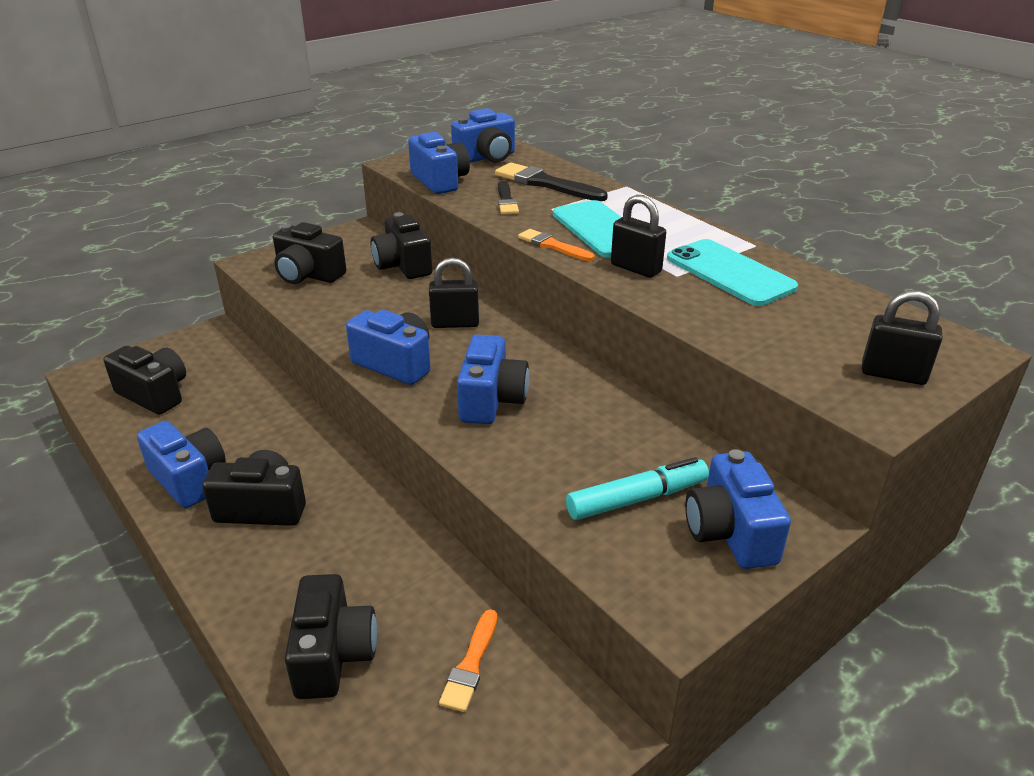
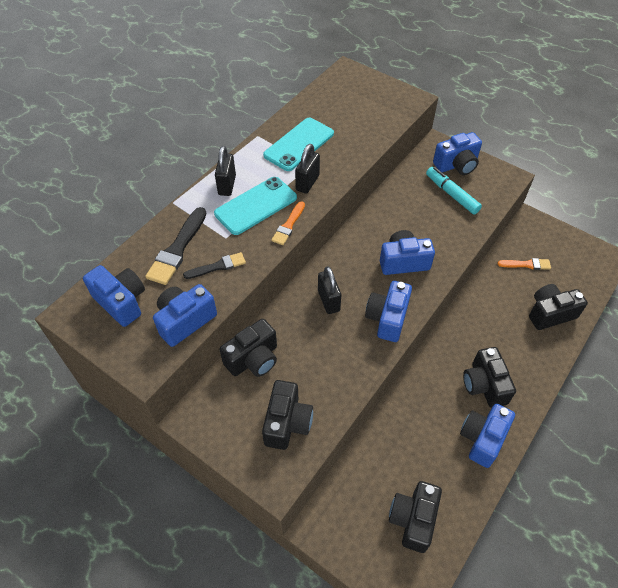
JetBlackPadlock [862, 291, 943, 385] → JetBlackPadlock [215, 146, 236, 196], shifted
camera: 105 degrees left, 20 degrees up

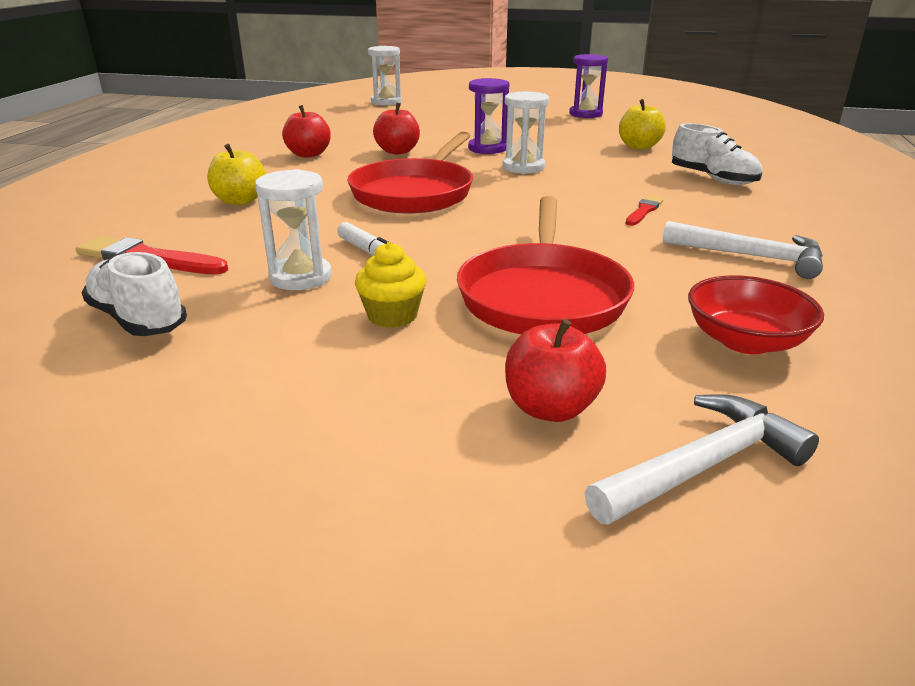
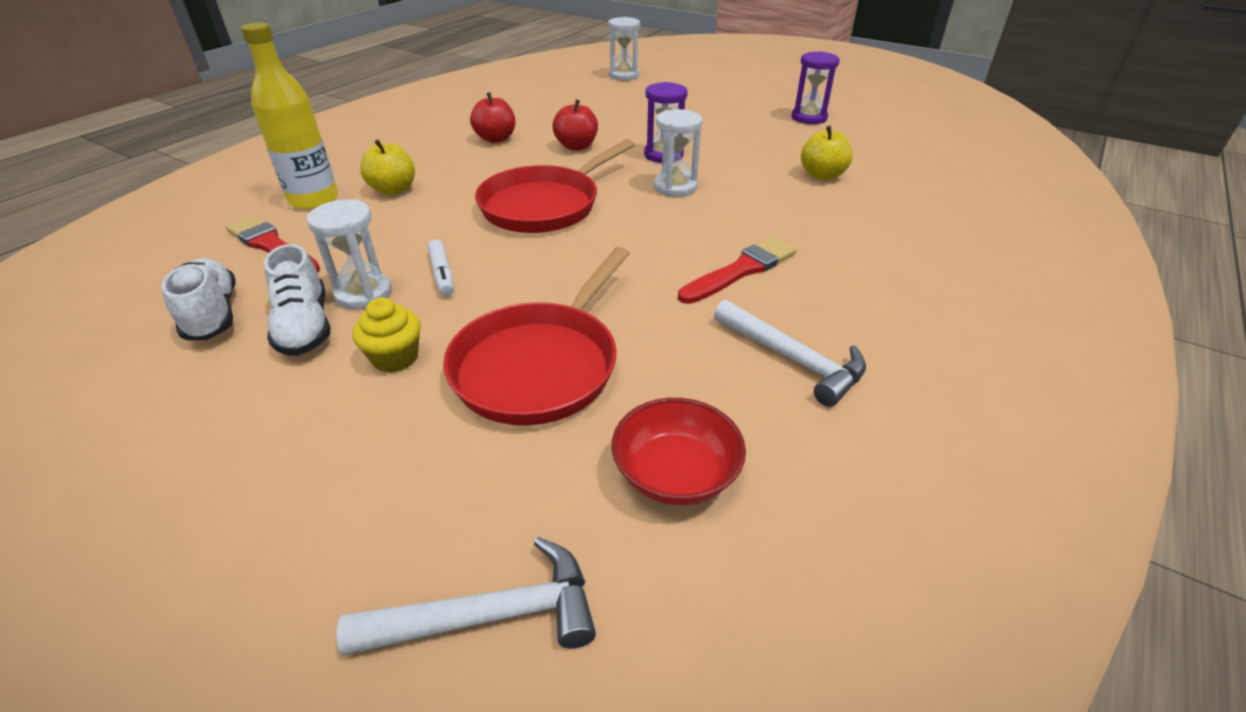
- → GoldenFlask [241, 23, 338, 210]
WhiteSneaker [672, 123, 762, 185] → WhiteSneaker [264, 244, 330, 356], shifted
RedPaintbrush [625, 196, 664, 226] → RedPaintbrush [678, 237, 797, 304], x1.75
RedToyApple [505, 319, 606, 422] → -
camera: 20 degrees right, 10 degrees up

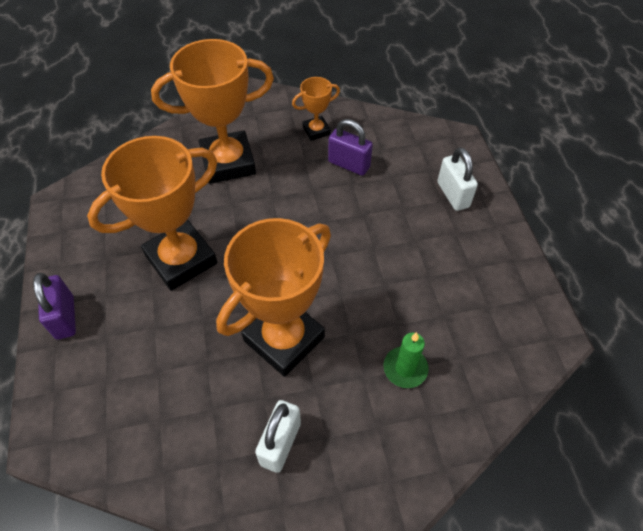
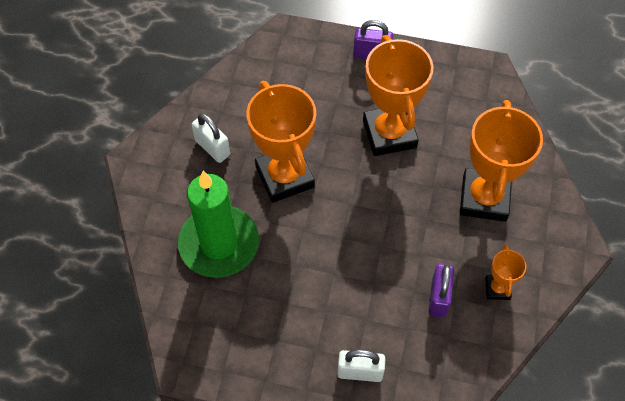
LeafGreenCandle [383, 332, 428, 388] → LeafGreenCandle [178, 171, 259, 278], x2.27
PurplePadlock [328, 119, 373, 176] → PurplePadlock [429, 264, 454, 318], 45 degrees counterclockwise
camera: 115 degrees right, 5 degrees up

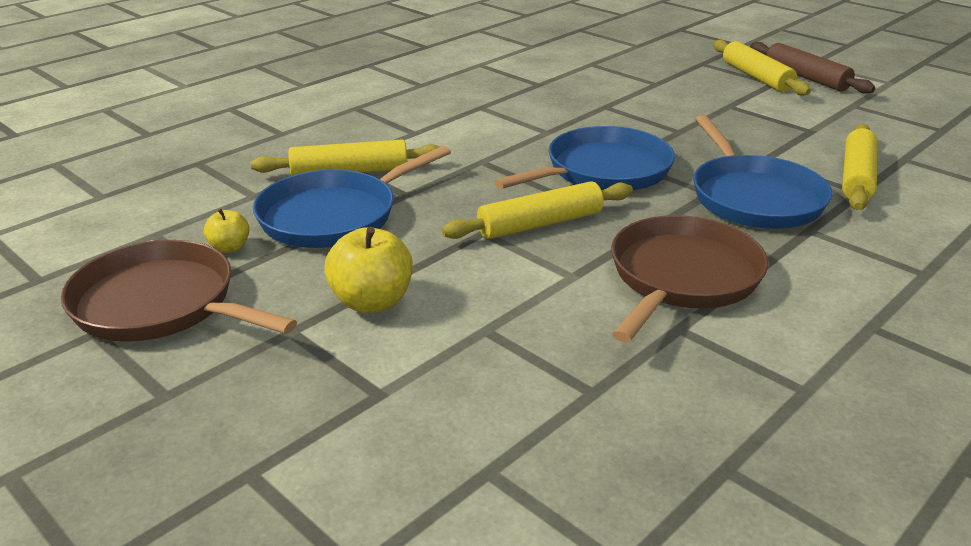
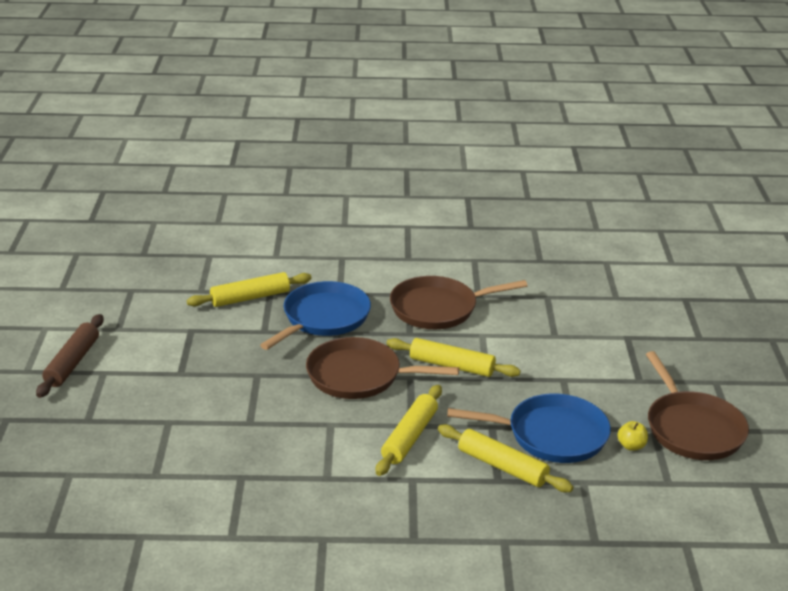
RoyalBlueFryingPan [494, 126, 675, 190] → BrownFryingPan [306, 337, 459, 399]
GoldenPastryRoller [713, 40, 811, 96] → GoldenPastryRoller [376, 385, 442, 476], shifted
GoldenToyApple [324, 227, 413, 313] → -
camera: 135 degrees left, 0 degrees up

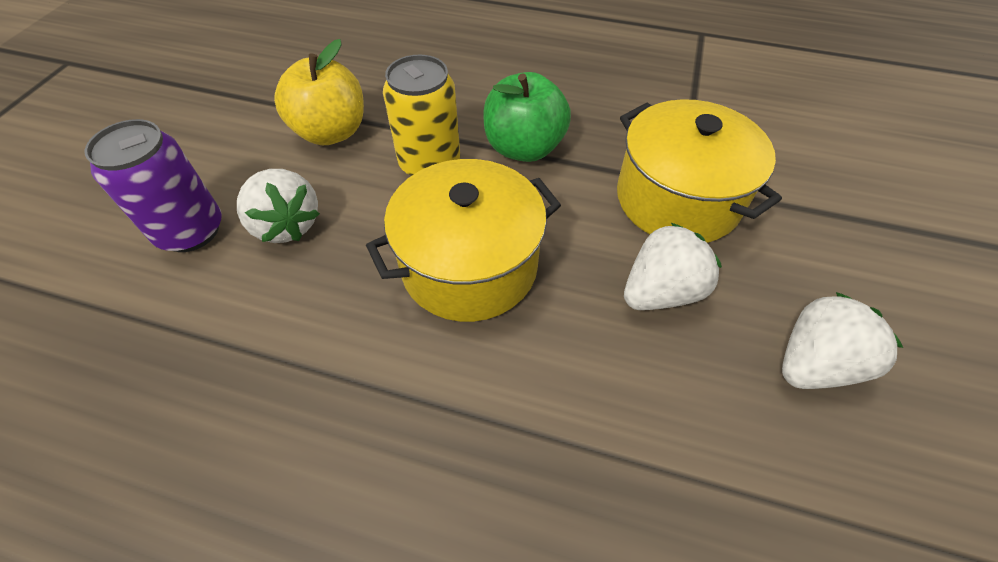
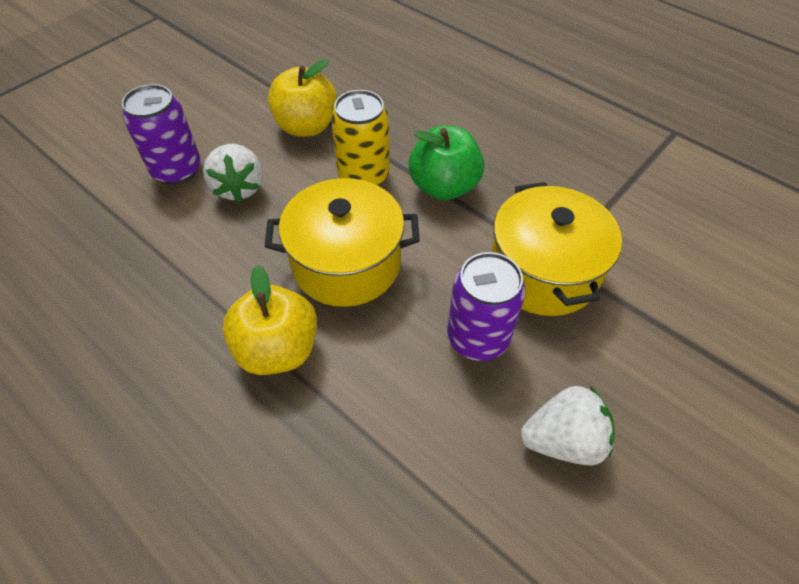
- → GoldenToyApple [222, 264, 317, 375]
WhiteToyStrawberry [624, 223, 722, 310] → PurpleSodaCan [447, 252, 526, 361]
camera: 25 degrees right, 0 degrees up

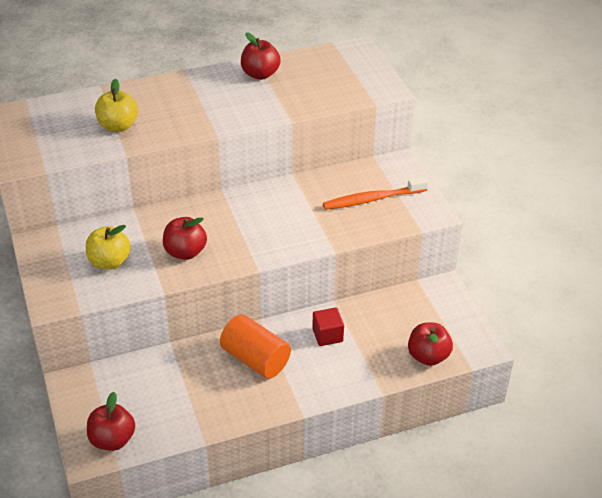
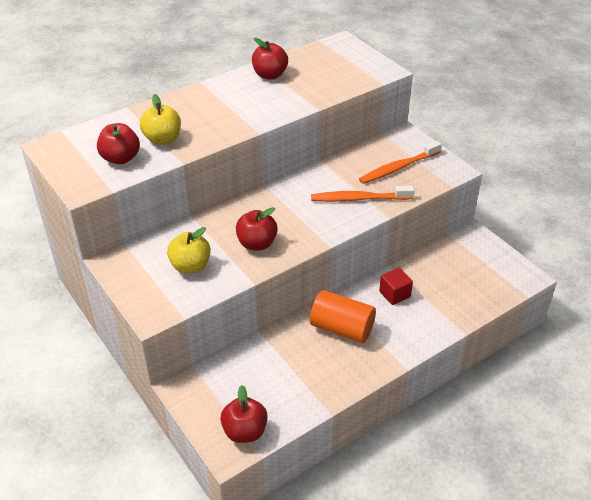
RedToyApple [408, 323, 453, 366] → RedToyApple [97, 123, 140, 165], shifted
- → OrangeColouredDentalBrush [311, 186, 415, 202]
camera: 15 degrees left, 0 degrees up

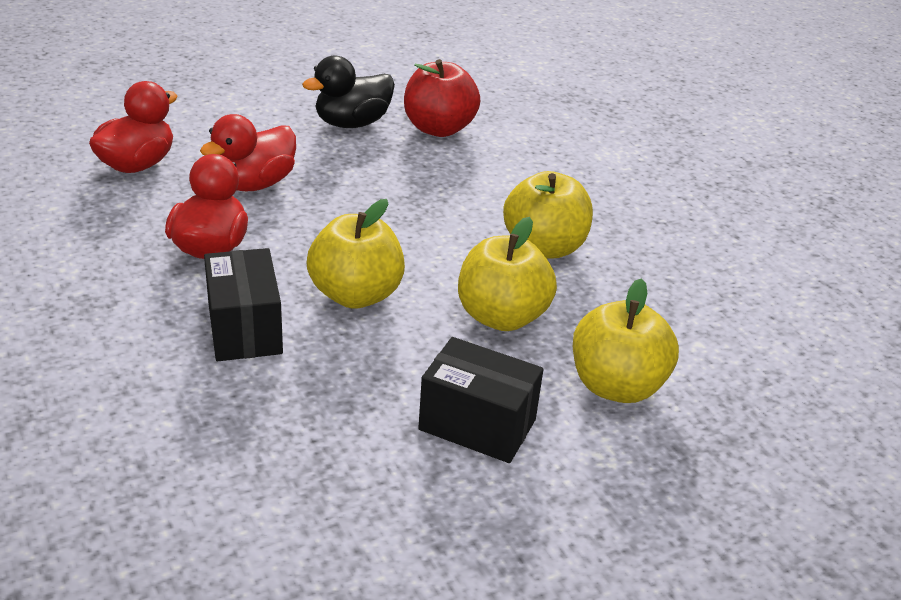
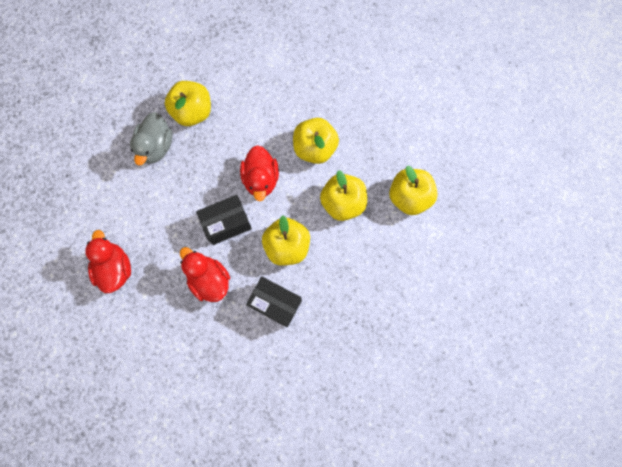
JetBlackRubberDuck [302, 56, 395, 128] → AshGreyRubberDuck [130, 112, 172, 166]
RedToyApple [404, 59, 480, 137] → GoldenToyApple [165, 81, 211, 126]
JetBlackBox [418, 337, 543, 463] → JetBlackBox [196, 195, 252, 245], shifted
RedRubberDuck [200, 114, 296, 191] → RedRubberDuck [240, 145, 279, 201], shifted
camera: 45 degrees left, 40 degrees up

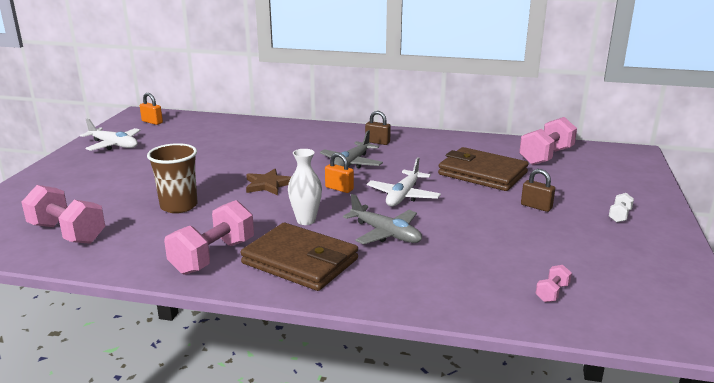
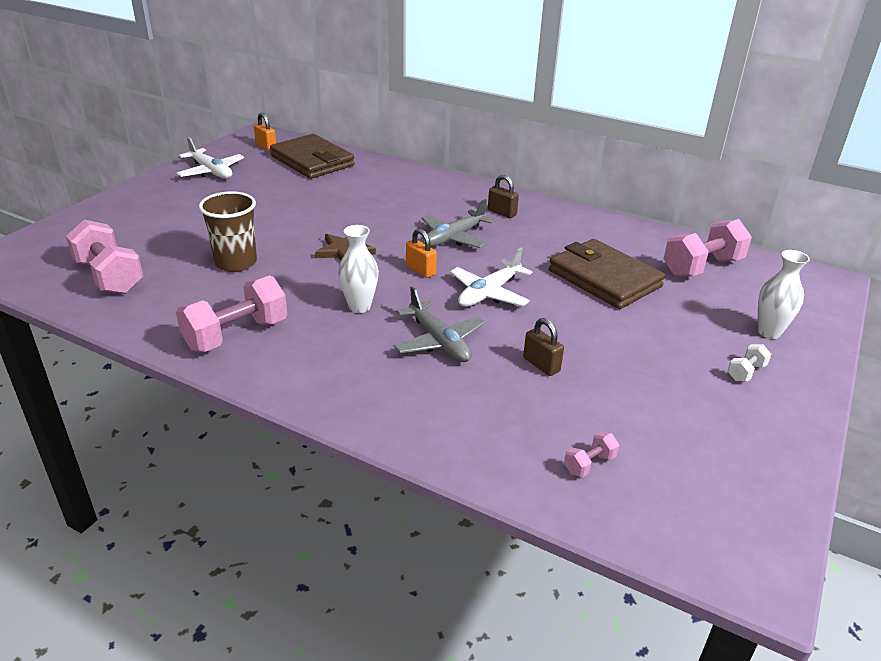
BrownBillfold [240, 223, 358, 291] → BrownBillfold [270, 134, 355, 179], shifted
BrownPadlock [521, 169, 555, 212] → BrownPadlock [523, 318, 564, 376], shifted
- → WhiteFlowerVase [758, 250, 810, 339]
camera: 15 degrees right, 10 degrees up

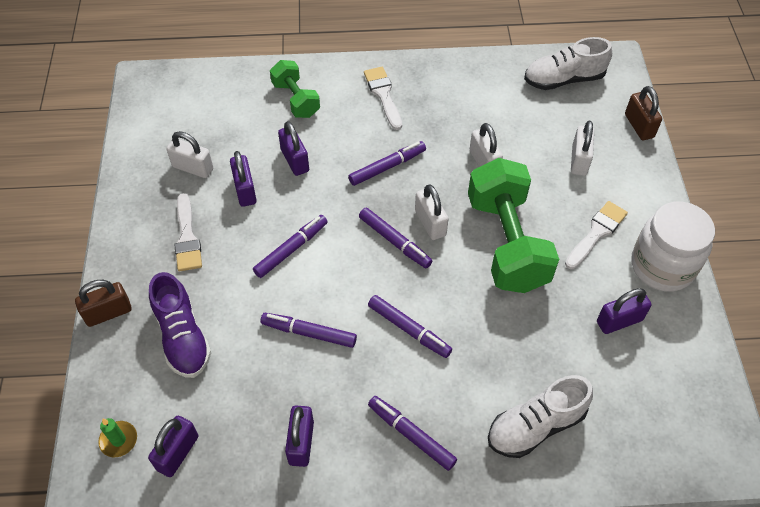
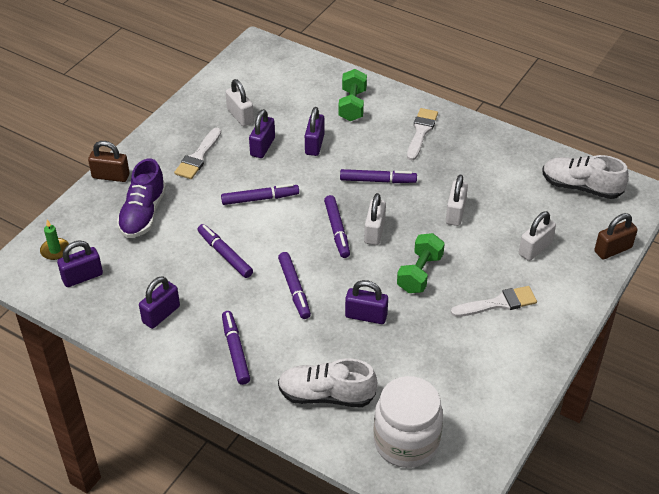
PurplePadlock [597, 288, 652, 334] → PurplePadlock [345, 280, 388, 324], shifted
WhiteJamJar [631, 201, 715, 292] → WhiteJamJar [373, 376, 443, 468], shifted
LeafGreenFreeWeight [468, 158, 559, 293] → LeafGreenFreeWeight [397, 233, 445, 293], x0.54
BrownPadlock [625, 86, 662, 140] → BrownPadlock [594, 213, 638, 259], 45 degrees clockwise
camera: 35 degrees right, 10 degrees down

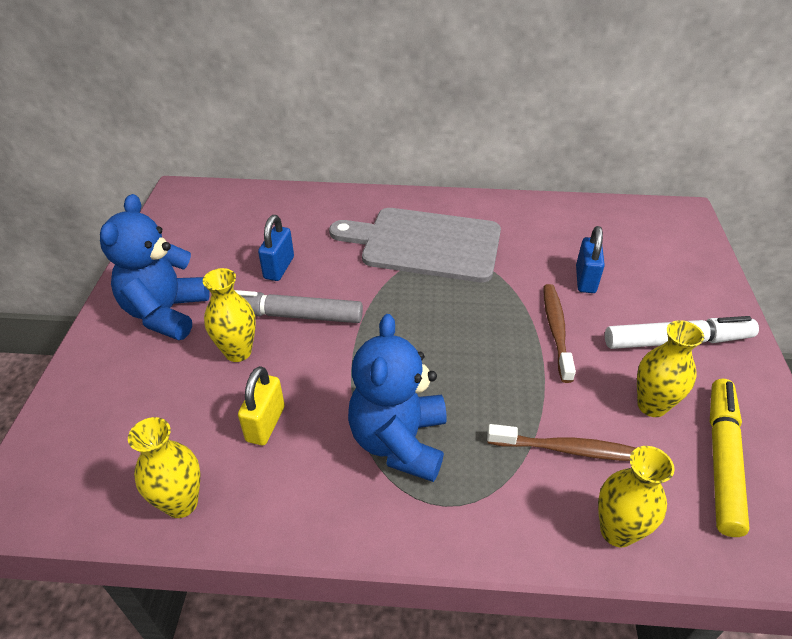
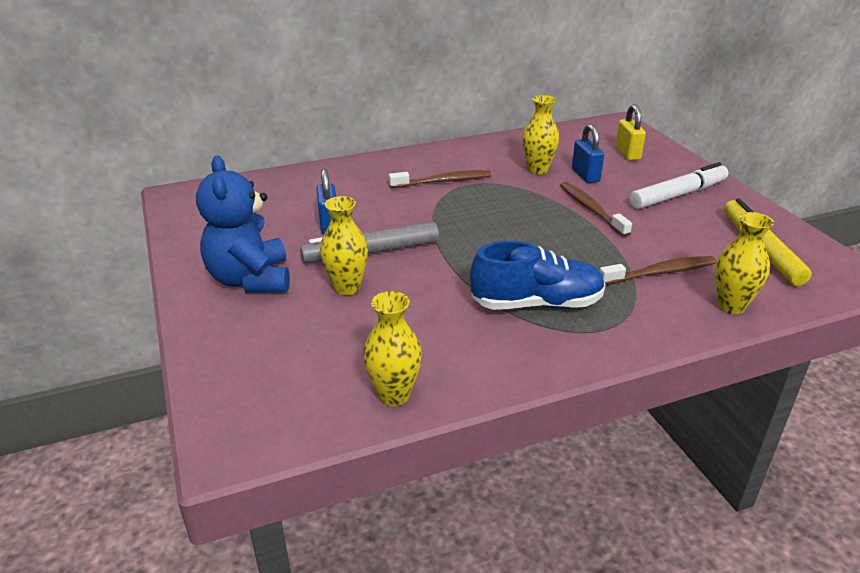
AshGreyBreadBoard [329, 208, 501, 282] → BrownDentalBrush [389, 170, 491, 188]
RoyalBlueTeddy [348, 314, 446, 482] → RoyalBlueSneaker [470, 241, 605, 310]
GoldenFlowerVase [637, 320, 704, 417] → GoldenFlowerVase [522, 95, 559, 175], shifted
GoldenPadlock [238, 366, 285, 445] → GoldenPadlock [615, 104, 646, 161], shifted
camera: 25 degrees left, 10 degrees down

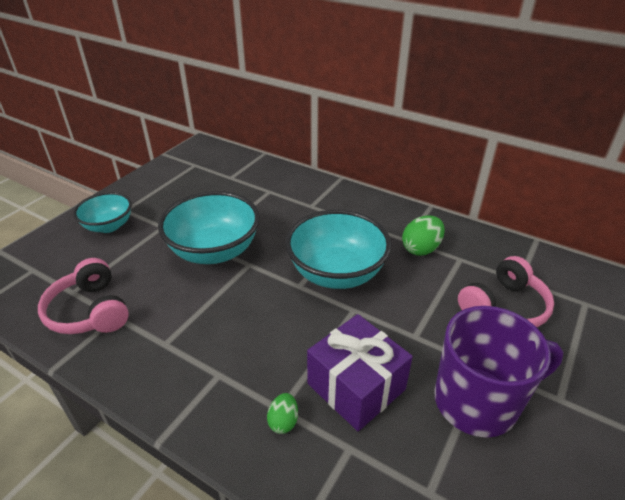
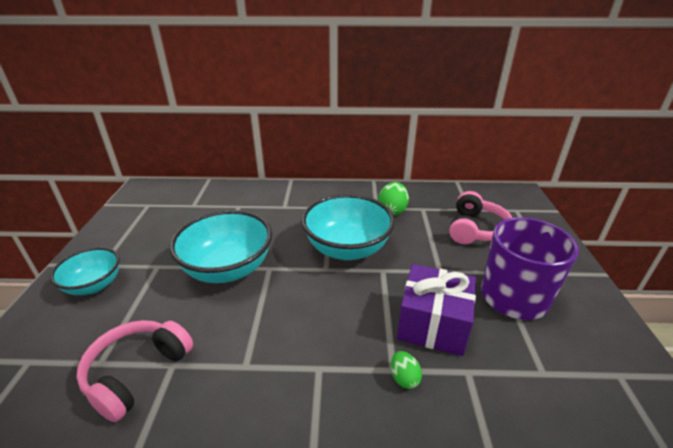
PinkOverEarHeadphones [38, 258, 129, 334] → PinkOverEarHeadphones [76, 320, 193, 422], 90 degrees clockwise
camera: 30 degrees left, 5 degrees down

